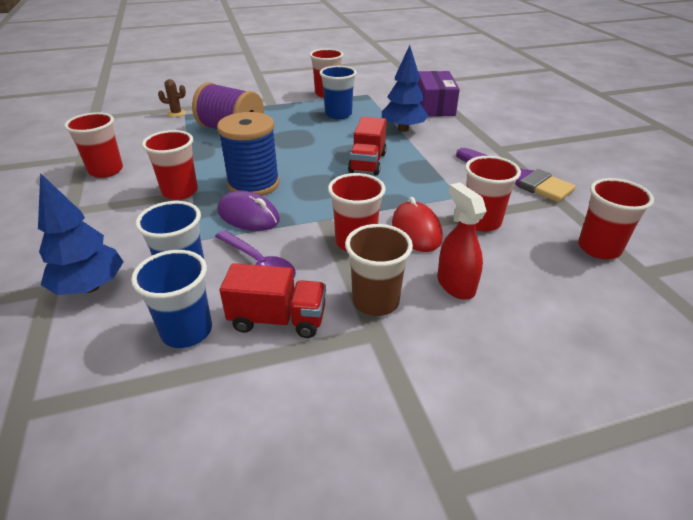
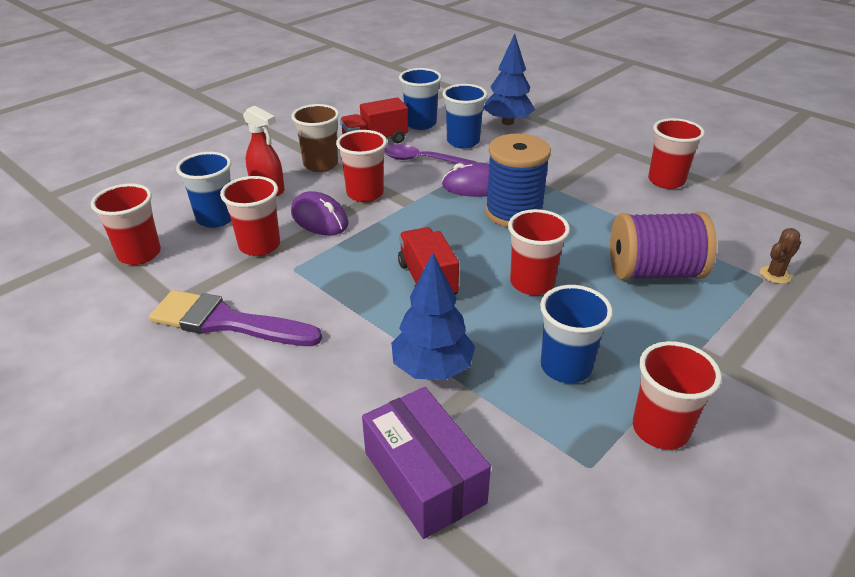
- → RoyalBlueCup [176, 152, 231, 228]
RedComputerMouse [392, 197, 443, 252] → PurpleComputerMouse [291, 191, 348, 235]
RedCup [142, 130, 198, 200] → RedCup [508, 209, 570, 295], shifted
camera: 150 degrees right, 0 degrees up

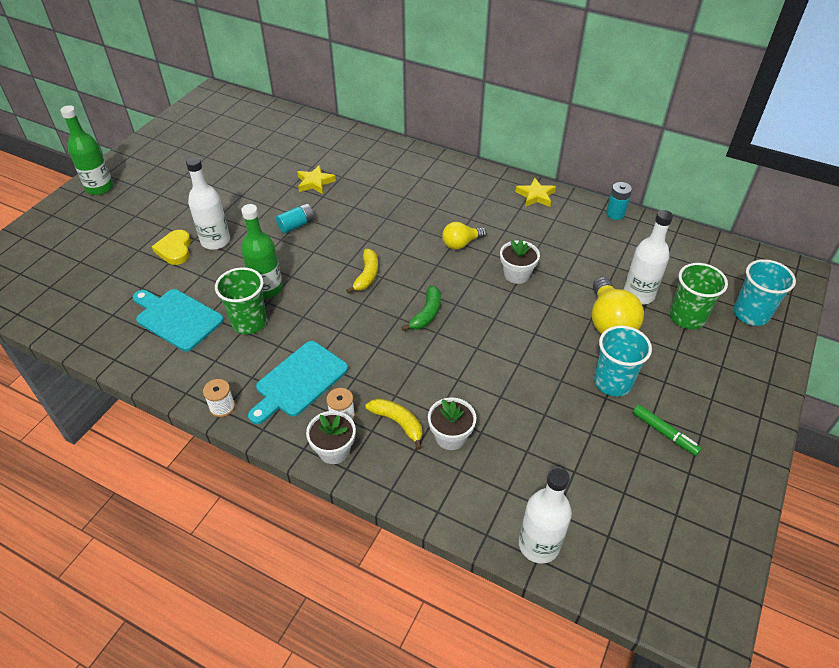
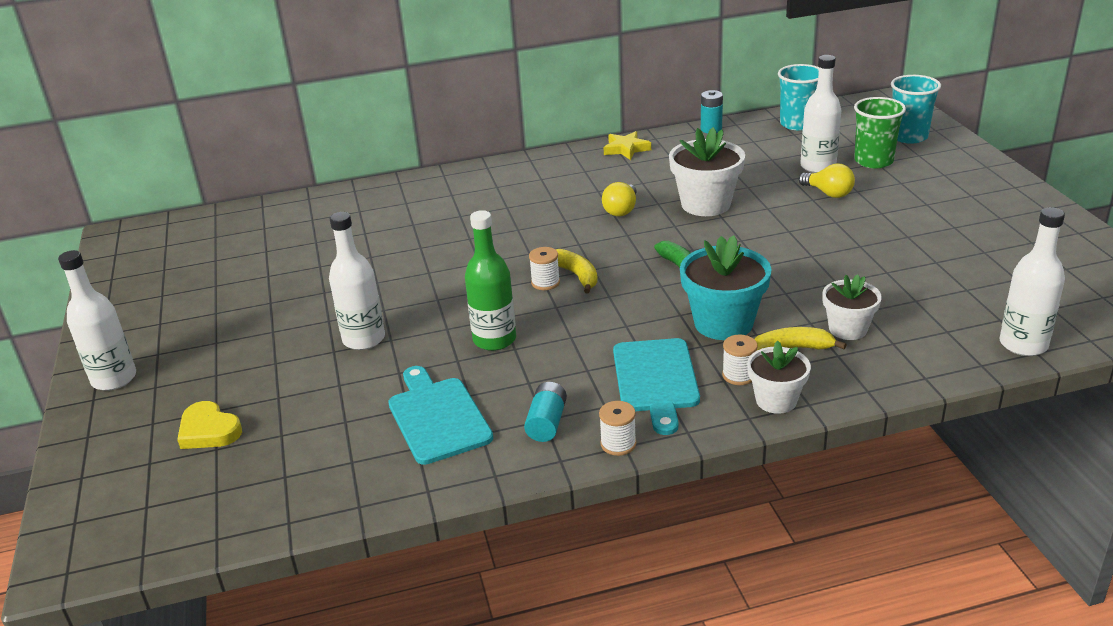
LeafGreenFlask [60, 105, 113, 195] → WhiteFlask [58, 250, 136, 391]
GoldenHeart [152, 230, 191, 265] → GoldenHeart [177, 401, 242, 449], shifted
TealBreadBoard [133, 289, 224, 351] → TealBreadBoard [388, 366, 493, 465], 75 degrees clockwise
TealBattery [276, 203, 314, 234] → TealBattery [524, 382, 567, 442], shifted
- → WhiteBobbin [529, 247, 560, 290]
WhitePlantPot [500, 239, 540, 284] → WhitePlantPot [669, 127, 745, 216], x1.59
- → TealPlantPot [680, 235, 771, 340]
TealCup [594, 326, 652, 396] → TealCup [778, 64, 819, 130], shifted
GoldenLightBulb [592, 277, 644, 334] → GoldenLightBulb [798, 163, 855, 198], x0.62
LeafGreenCup [215, 267, 267, 334] → -
GoldenFivePointedStar [297, 165, 336, 194] → -
LeafGreenMarker [633, 404, 702, 456] → -
camera: 40 degrees left, 15 degrees down

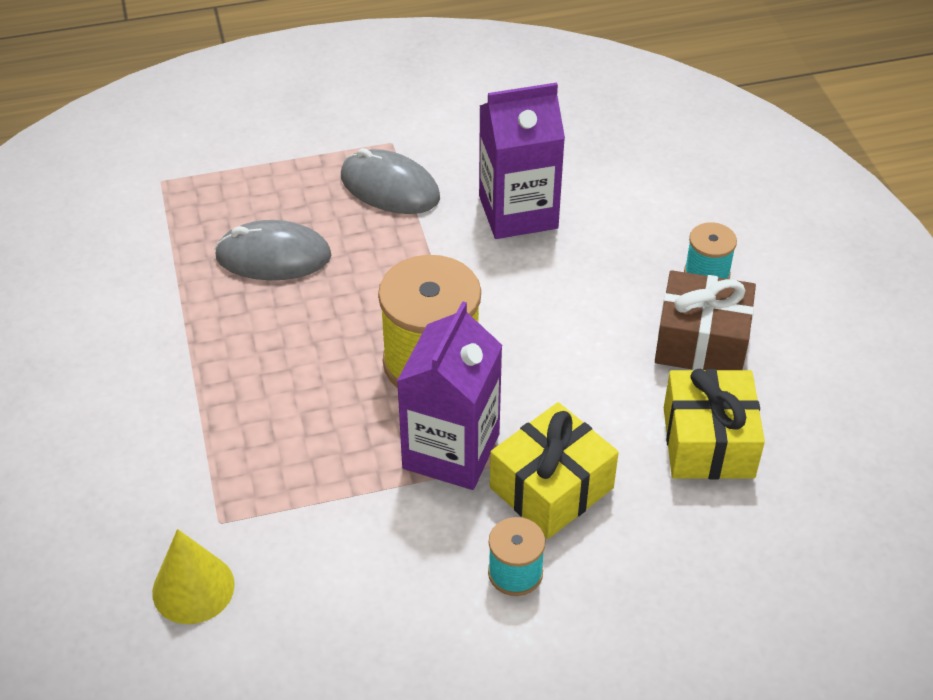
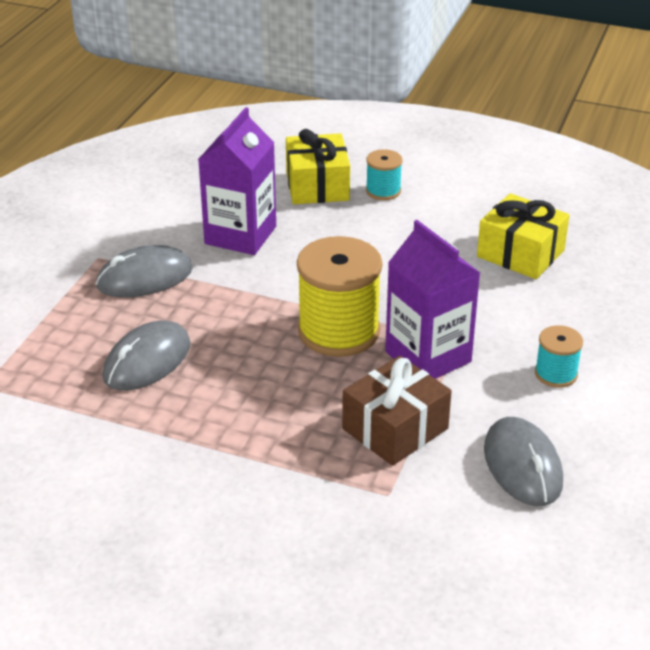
GoldenWrappedGift [490, 402, 619, 539] → GoldenWrappedGift [286, 129, 350, 204], shifted
BrownWrappedGift [655, 270, 756, 370] → BrownWrappedGift [342, 356, 451, 466], shifted
- → AshGreyComputerMouse [484, 417, 563, 506]
GoldenSolidCone [152, 529, 235, 624] → -
camera: 55 degrees left, 10 degrees down

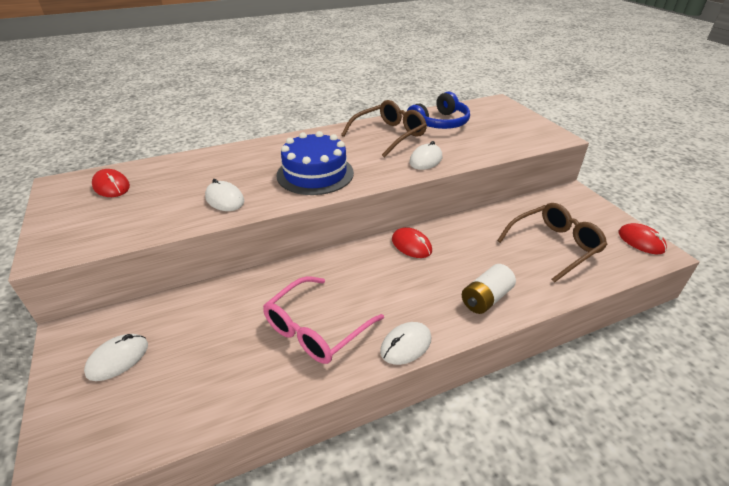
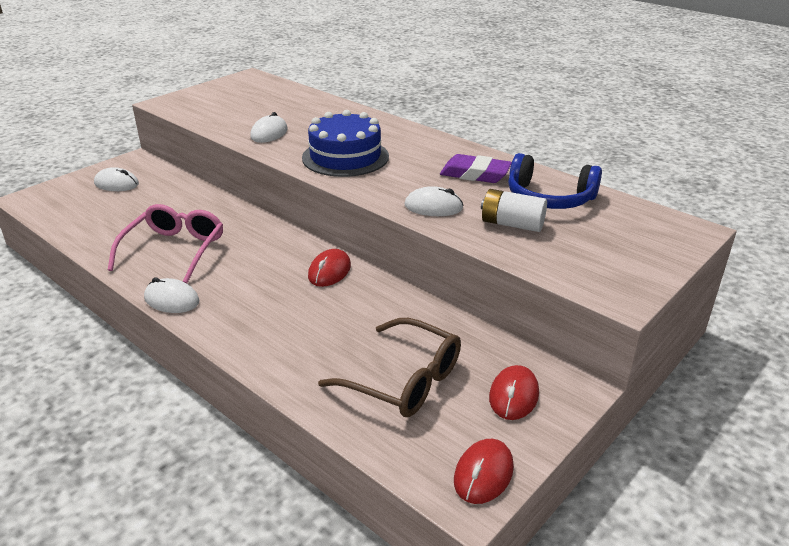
PinkGlasses [263, 276, 384, 364] → PinkGlasses [108, 204, 223, 283], 90 degrees clockwise
BrownGlasses [341, 100, 427, 158] → PurplePencilEraser [440, 154, 512, 183]
WhiteBattery [462, 264, 516, 314] → WhiteBattery [481, 189, 547, 232], shifted
RedComputerMouse [92, 169, 130, 197] → RedComputerMouse [489, 365, 539, 420], shifted
camera: 65 degrees right, 5 degrees down

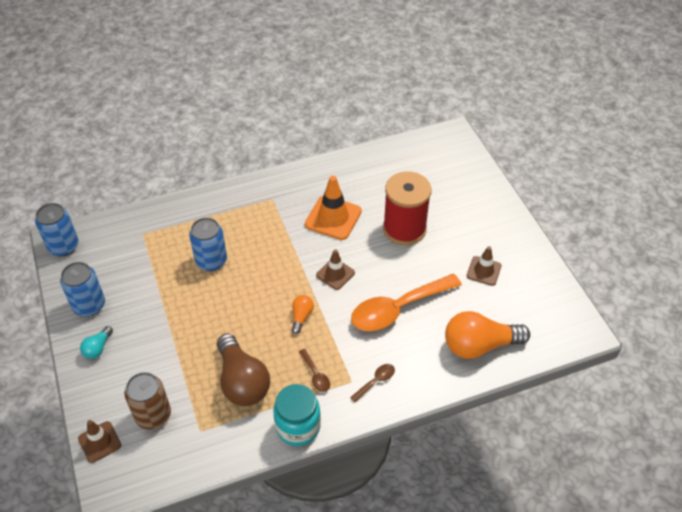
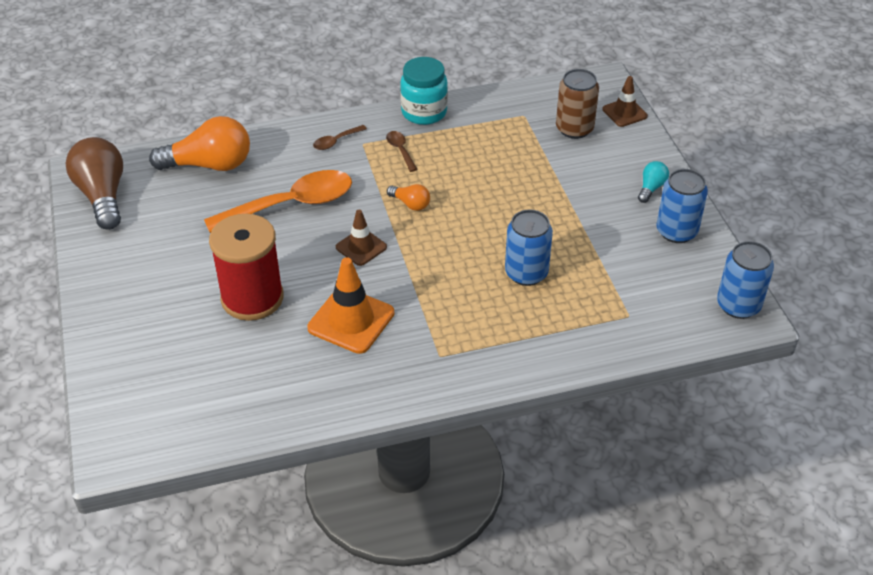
BrownLightBulb [217, 334, 270, 406] → BrownLightBulb [65, 137, 123, 230], shifted
OrangeColouredLightBulb [292, 295, 314, 334] → OrangeColouredLightBulb [387, 184, 430, 211], 75 degrees counterclockwise
BrownTrafficCone [467, 246, 501, 286] → -
camera: 175 degrees left, 5 degrees down

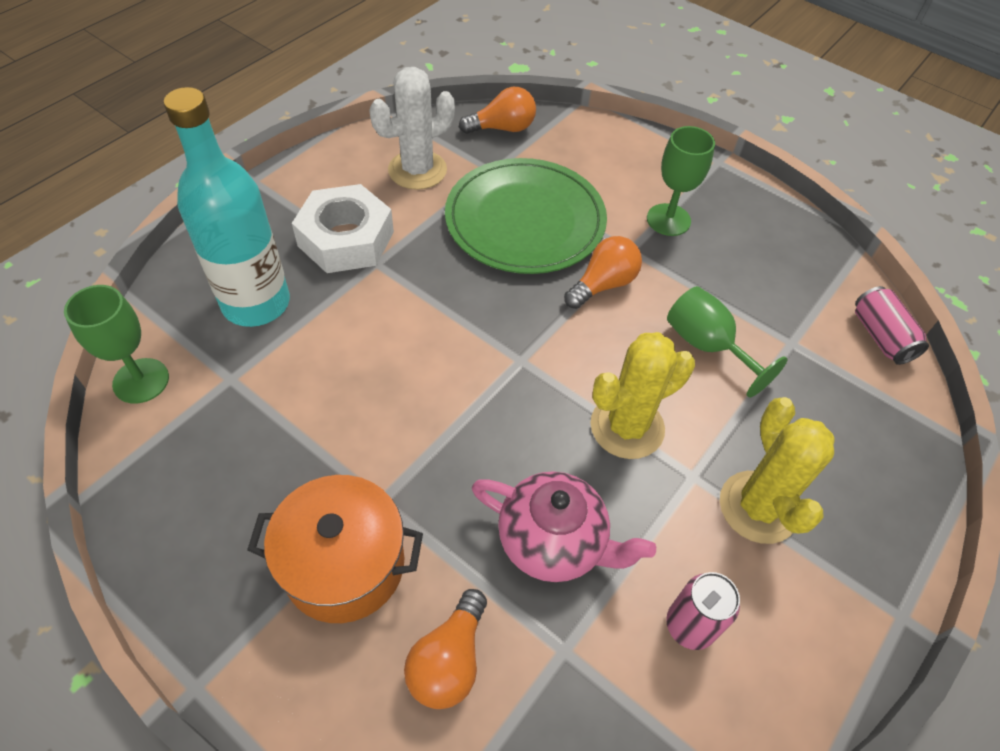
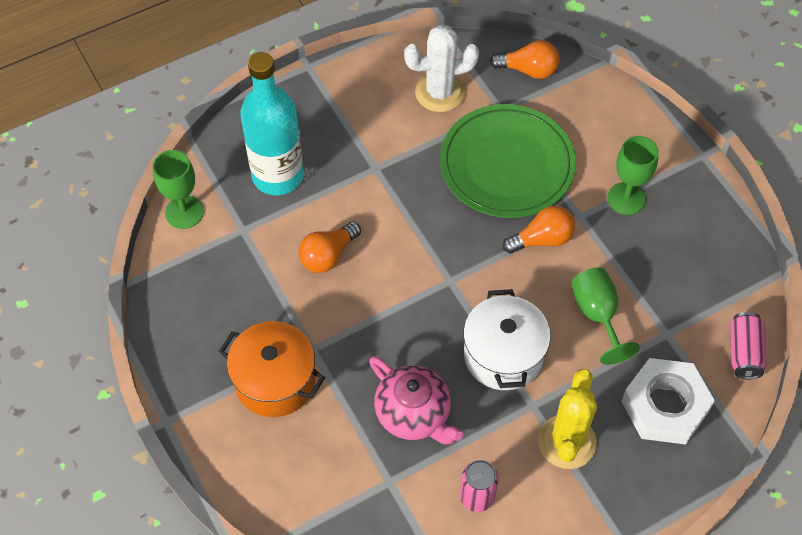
OrangeColouredLightBulb [404, 589, 487, 709] → OrangeColouredLightBulb [298, 222, 361, 273], shifted
GoldenSaguaroCactus [590, 332, 695, 459] → WhiteStockpot [463, 289, 551, 390]
WhiteHexNut [292, 184, 394, 273] → WhiteHexNut [621, 358, 715, 445], shifted
camera: 25 degrees right, 5 degrees up

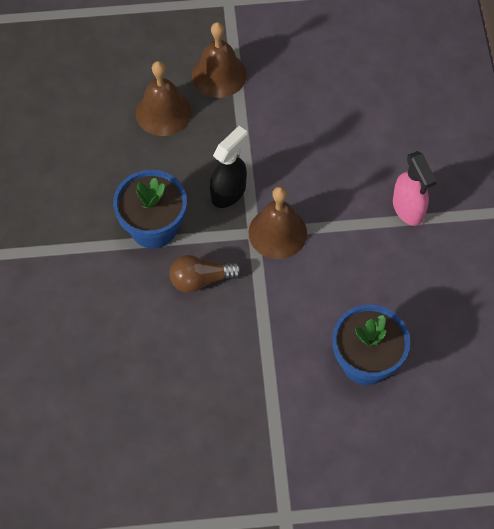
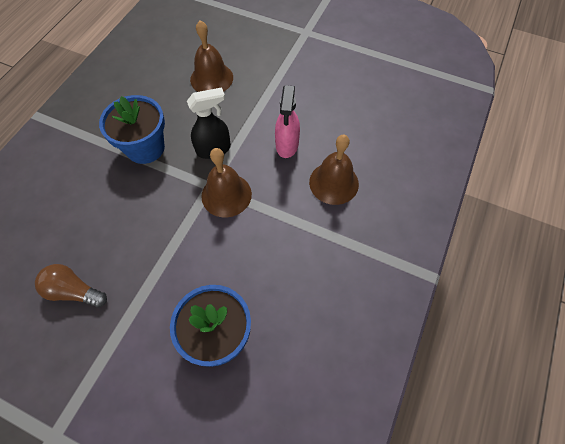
BrownLightBulb [169, 255, 242, 293] → BrownLightBulb [35, 264, 107, 308], shifted
PinkSprayBottle [393, 151, 437, 226] → PinkSprayBottle [275, 85, 300, 158], shifted
BrownSchoolBell [192, 22, 247, 98] → BrownSchoolBell [309, 135, 359, 205], shifted
camera: 30 degrees right, 0 degrees up

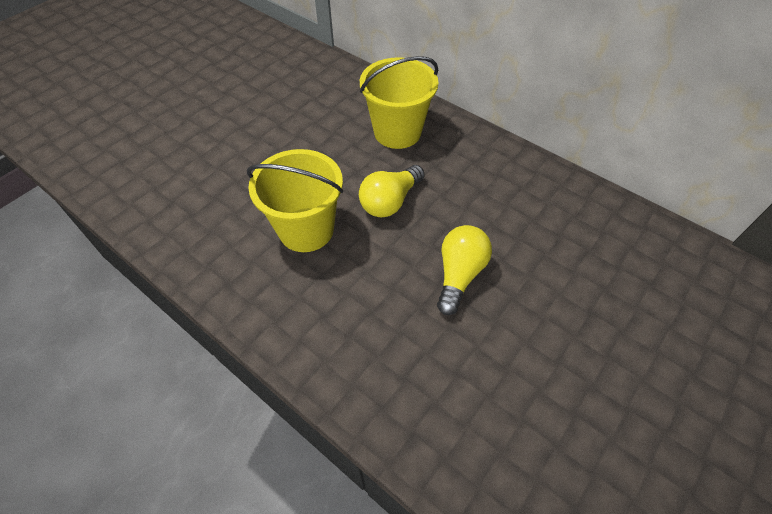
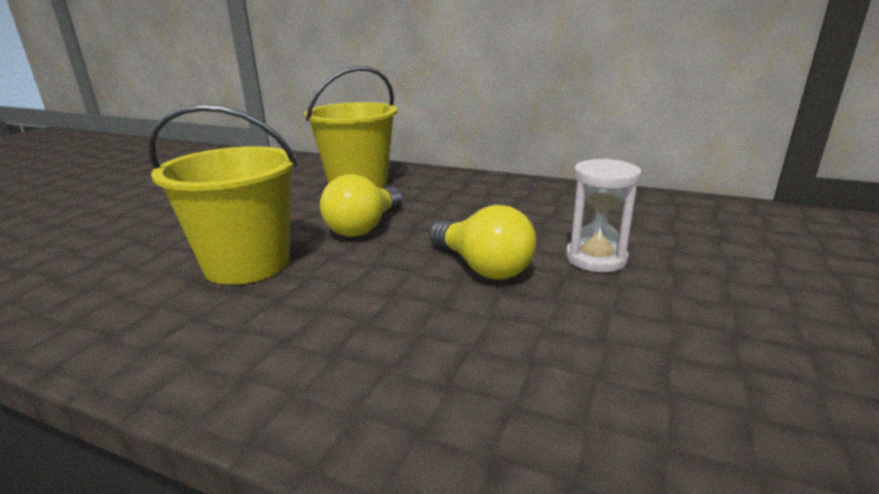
GoldenLightBulb [437, 225, 492, 315] → GoldenLightBulb [429, 205, 536, 279], 135 degrees clockwise
- → WhiteHourglass [566, 159, 642, 272]
camera: 15 degrees left, 30 degrees down

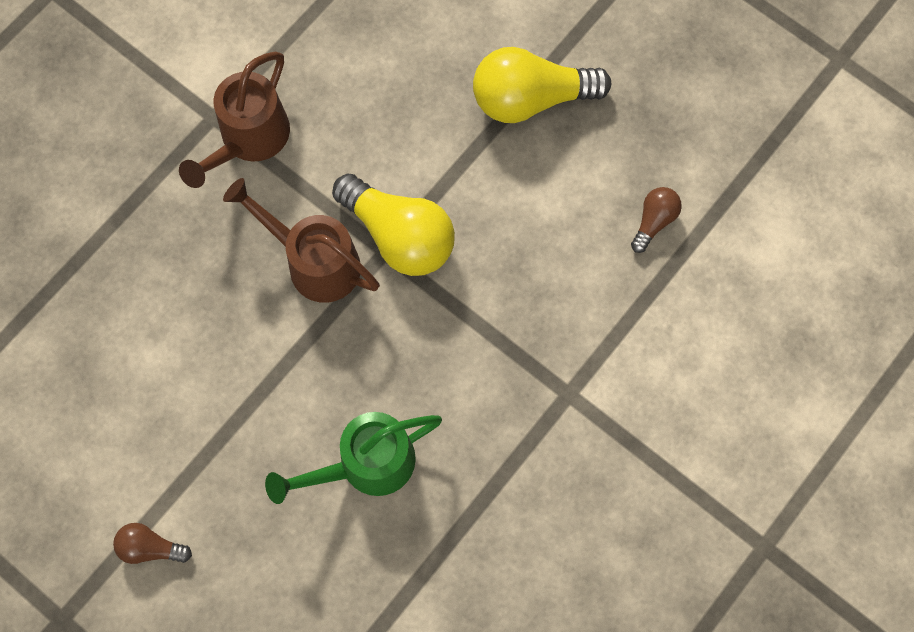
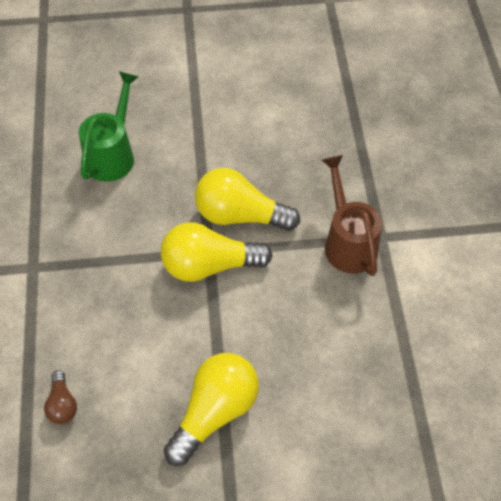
BrownWateringPot [223, 178, 380, 303] → GoldenLightBulb [195, 168, 300, 231]
BrownLightBulb [113, 523, 192, 564] → -
camera: 135 degrees right, 15 degrees down

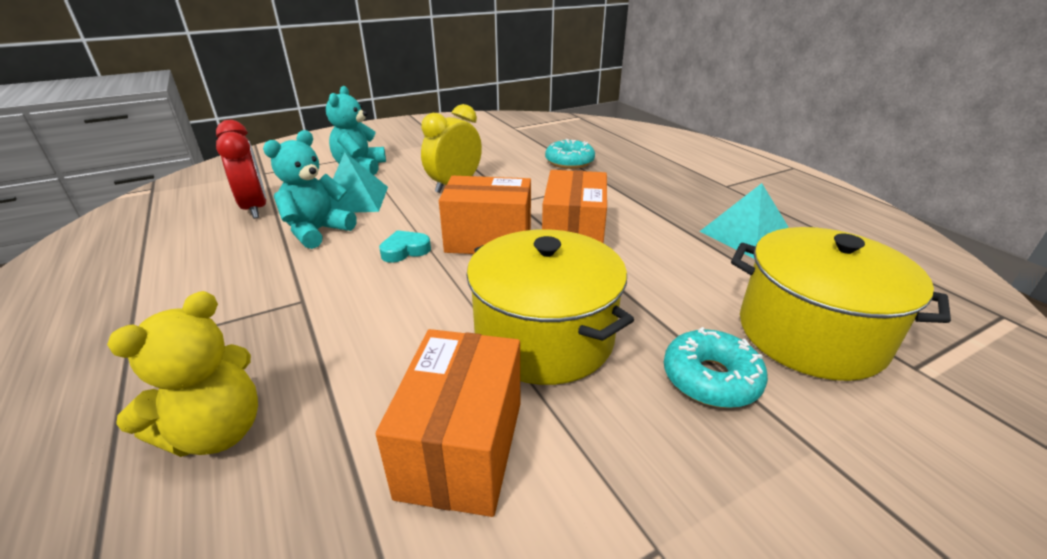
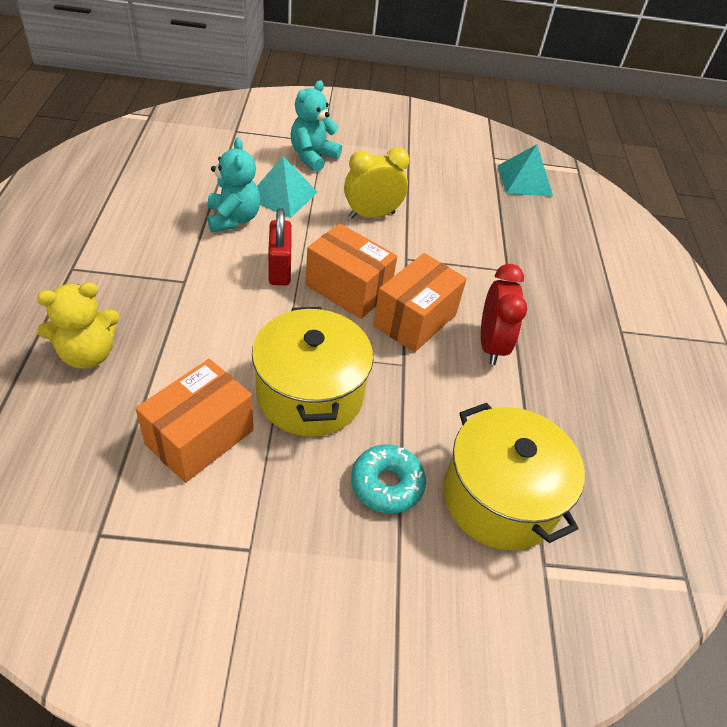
TealTeddy [263, 130, 356, 249] → TealTeddy [207, 137, 260, 232], 105 degrees clockwise
TealHeart [379, 230, 431, 263] → RedPadlock [268, 208, 292, 285]
RedClock [216, 120, 267, 219] → RedClock [481, 264, 527, 365], shifted
TealSolidPyramid [699, 183, 789, 258] → TealSolidPyramid [498, 144, 553, 196], shifted
TealGlazedDonut [545, 139, 595, 169] → -
camera: 25 degrees right, 15 degrees up

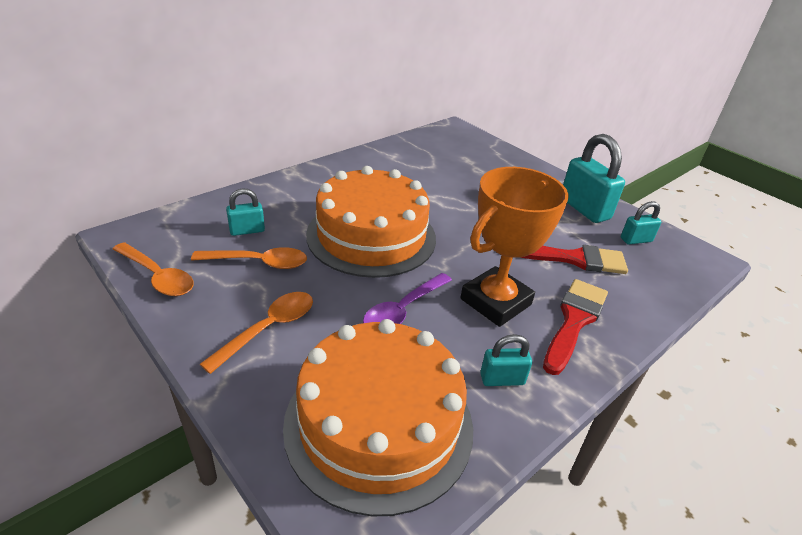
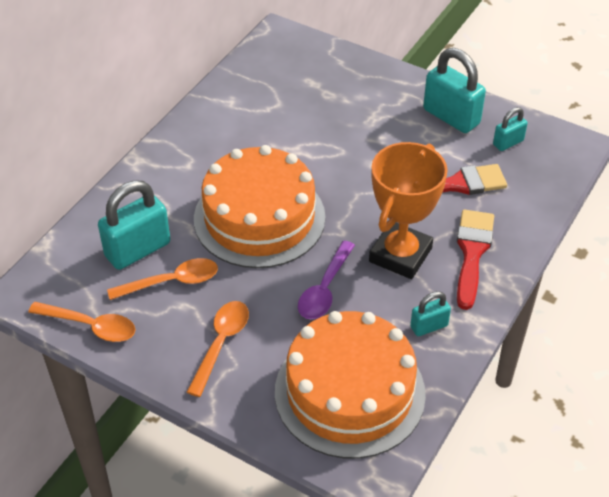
TealPadlock [226, 188, 265, 236] → TealPadlock [98, 180, 170, 270], x1.87
camera: 15 degrees left, 10 degrees up

